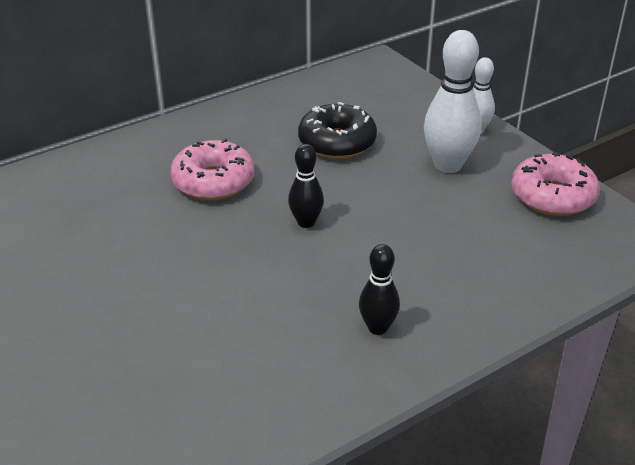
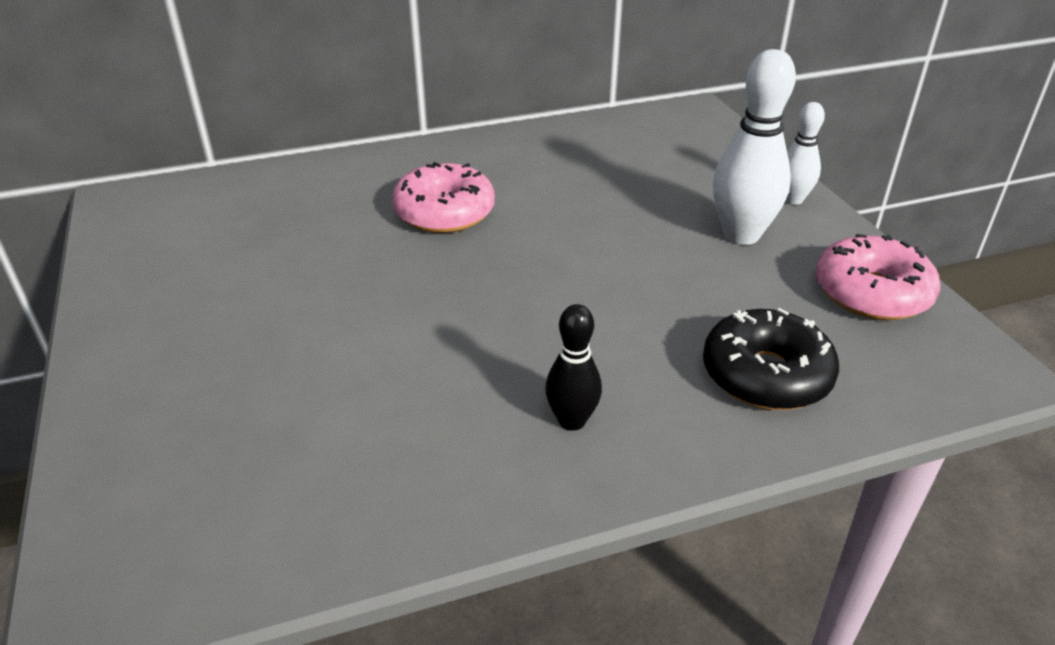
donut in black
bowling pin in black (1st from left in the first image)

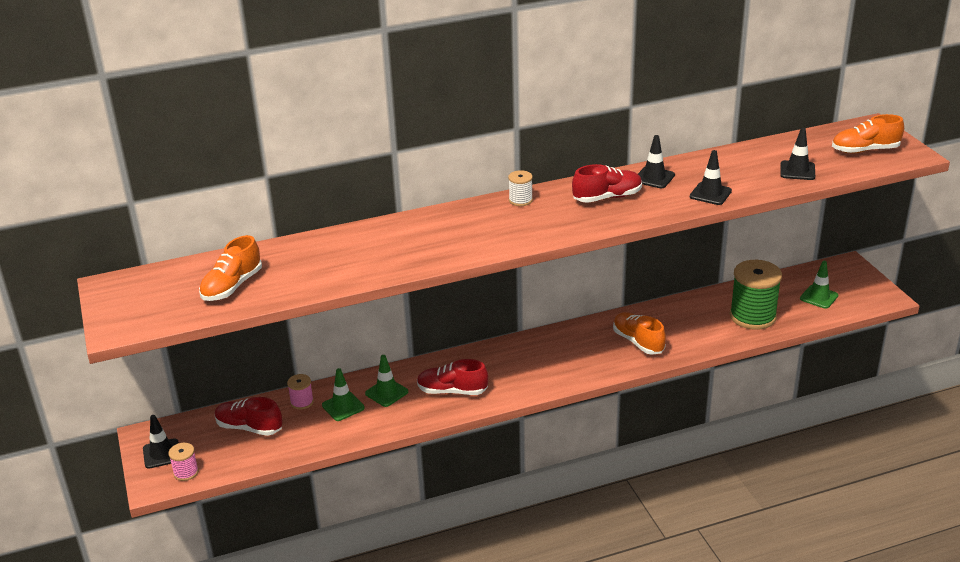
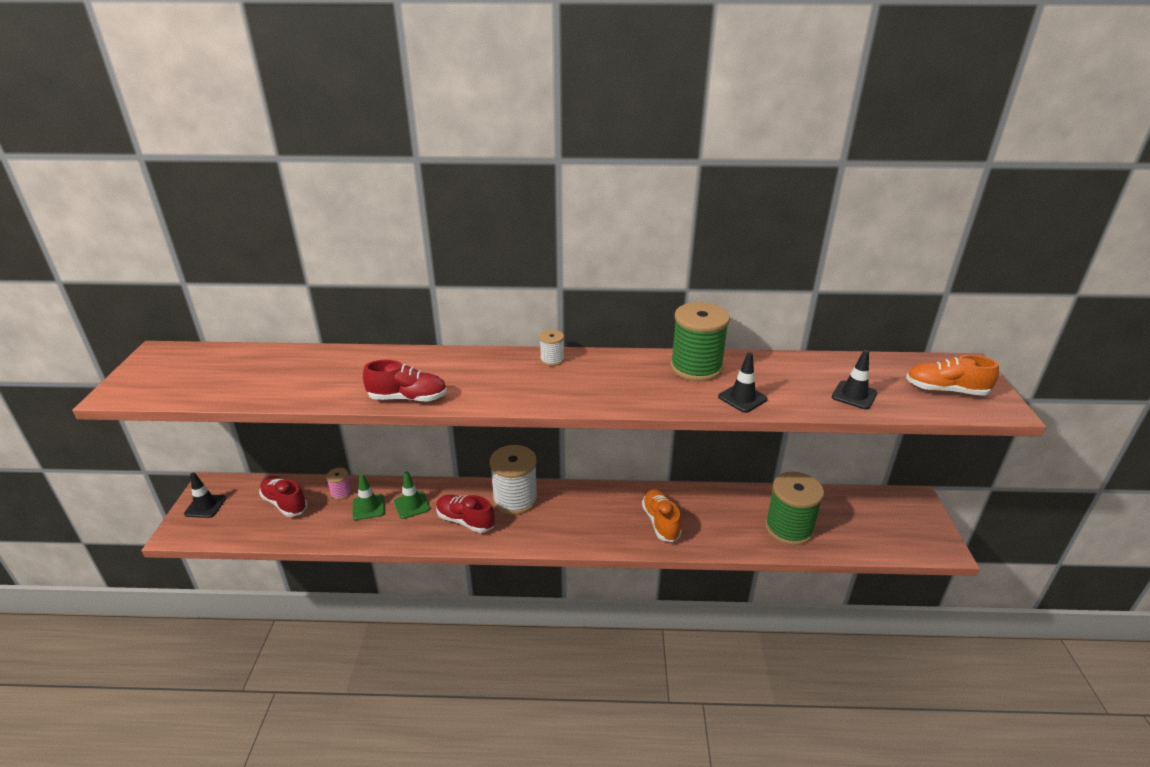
shoe in red (2nd from left)
spool in white (1st from left)
spool in green (1st from left)
spool in pink (1st from left in the first image)
shoe in orange (1st from left in the first image)
traffic cone in green (3rd from left in the first image)

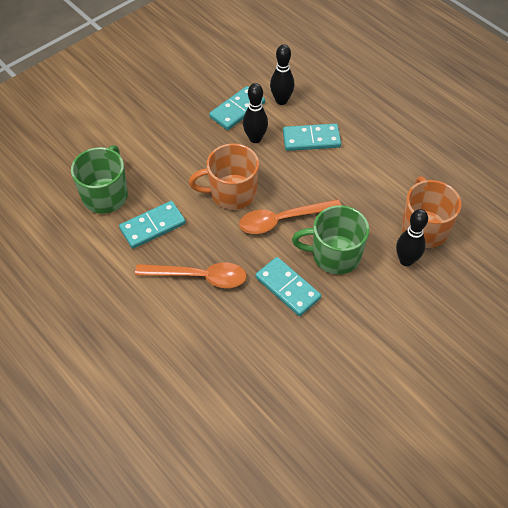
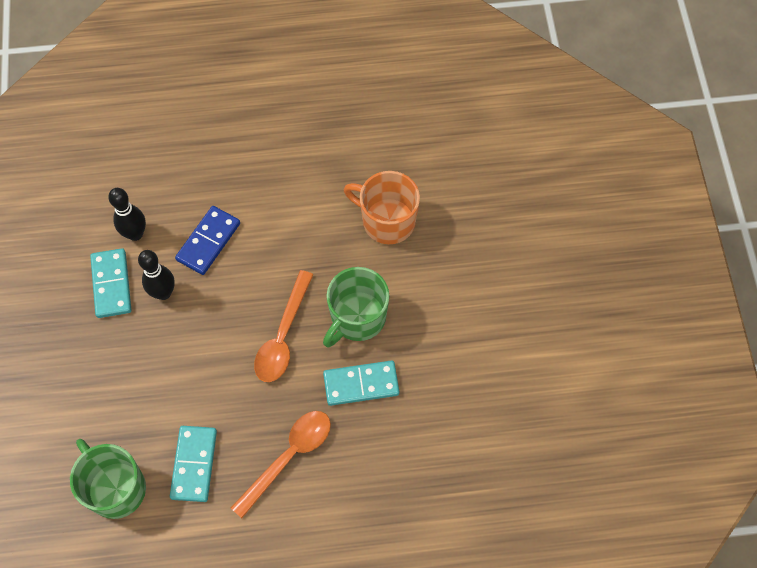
domino in blue
mug in orange (1st from left in the first image)
bowling pin in black (3rd from left in the first image)

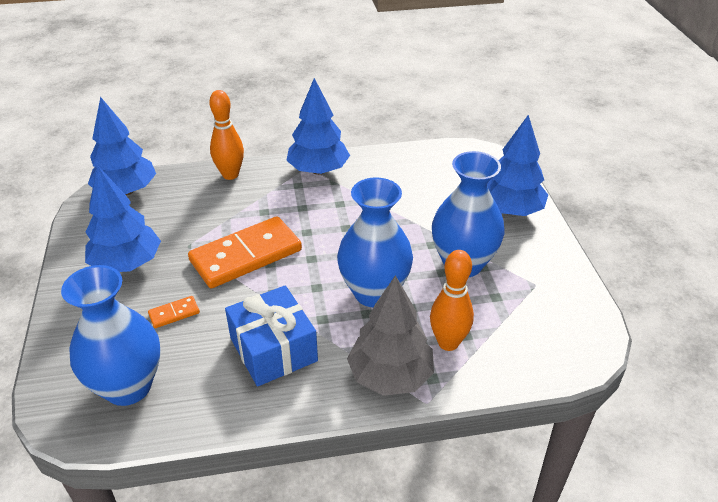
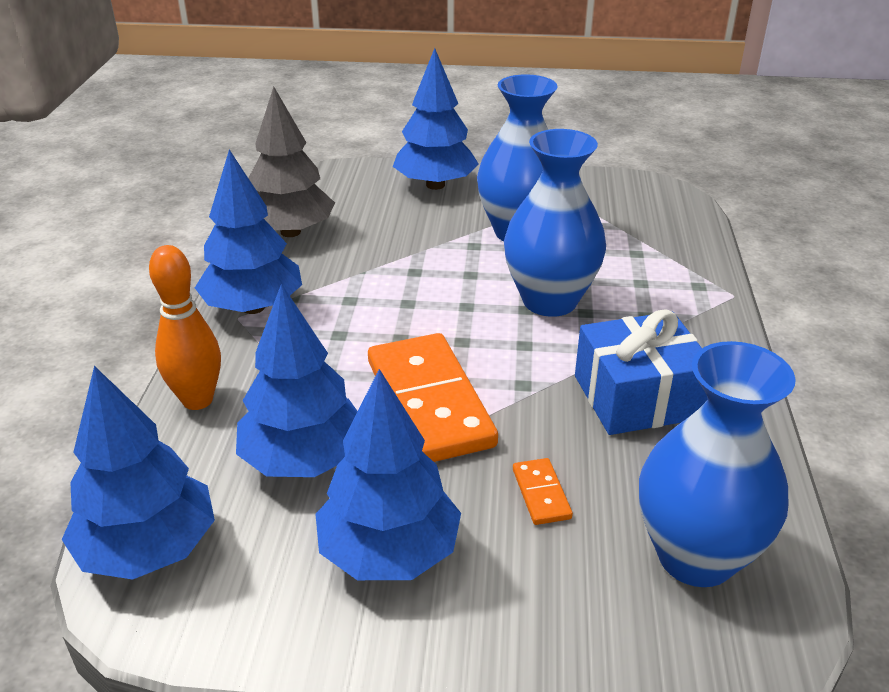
tree in blue (3rd from left)
tree in grey
bowling pin in orange (2nd from left in the first image)

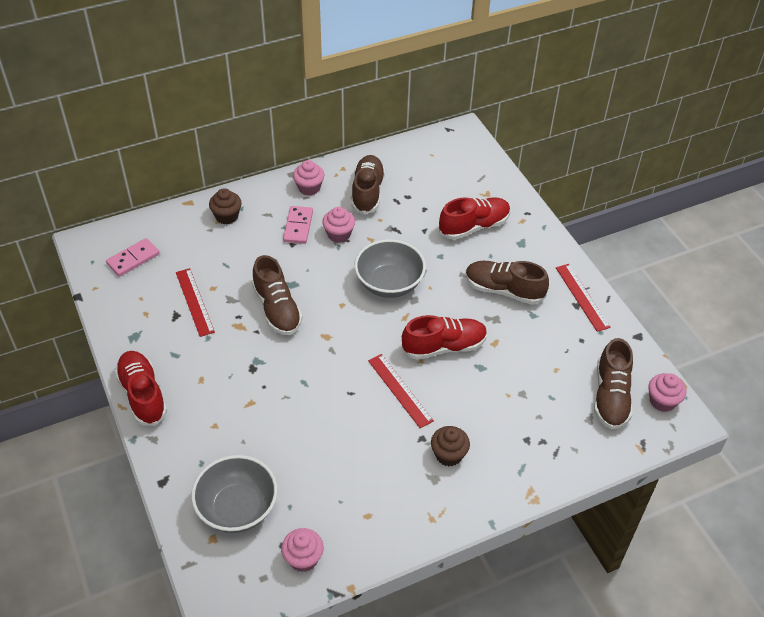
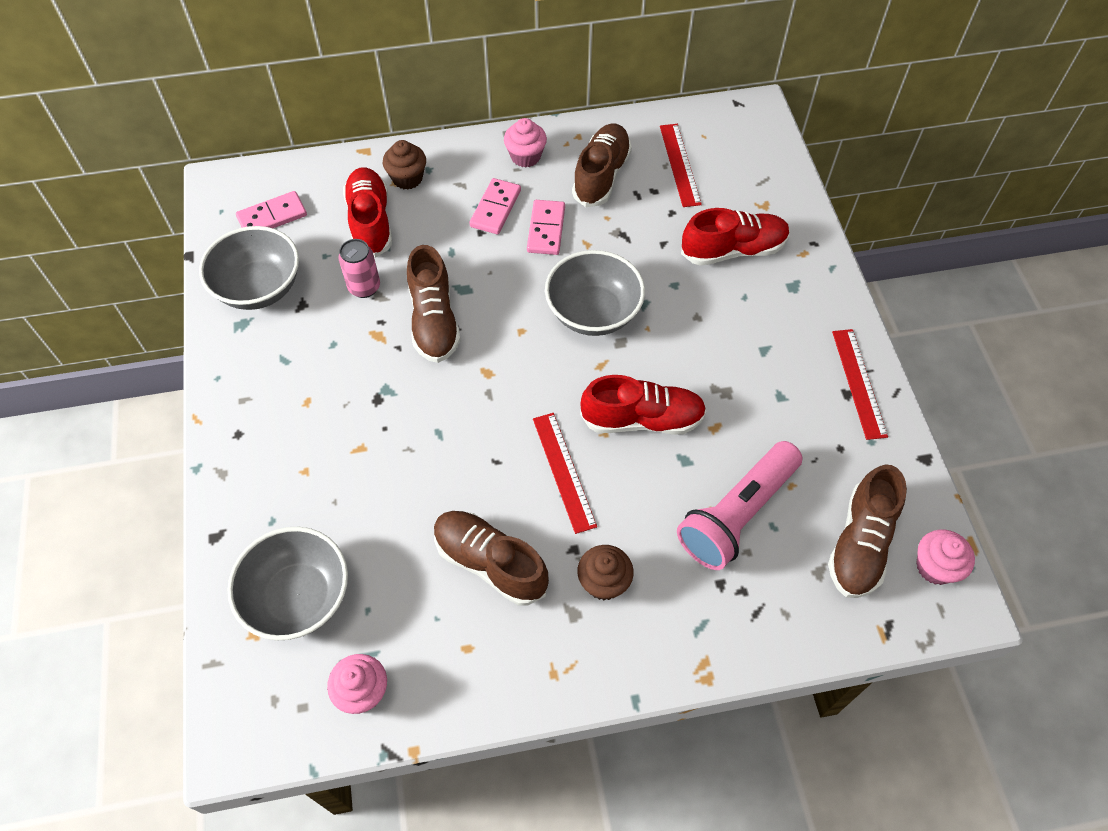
bowl in grey (1st from left)
can in pink
shoe in red (1st from left)
shoe in brown (2nd from left)
domino in pink (3rd from left)
ruler in red (2nd from left)
flashlight in pink

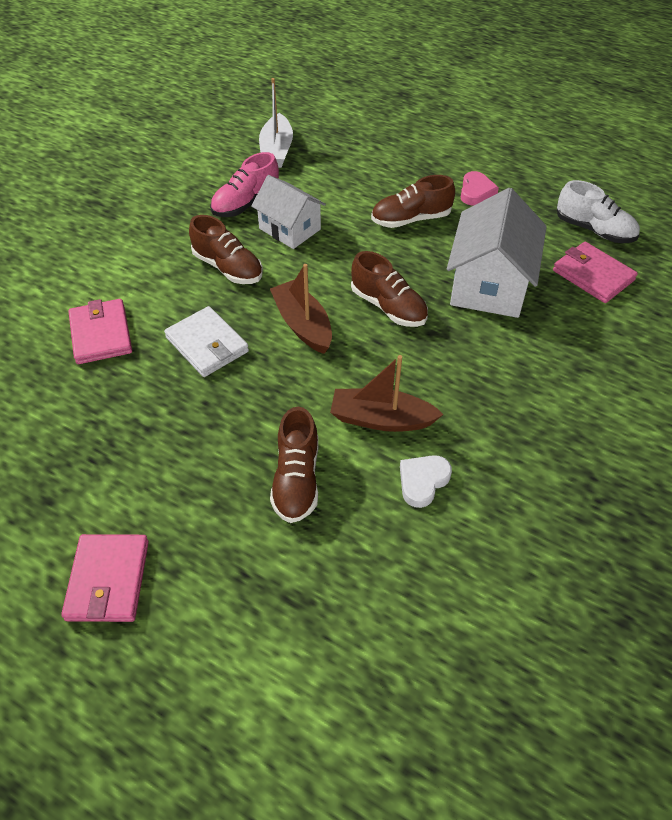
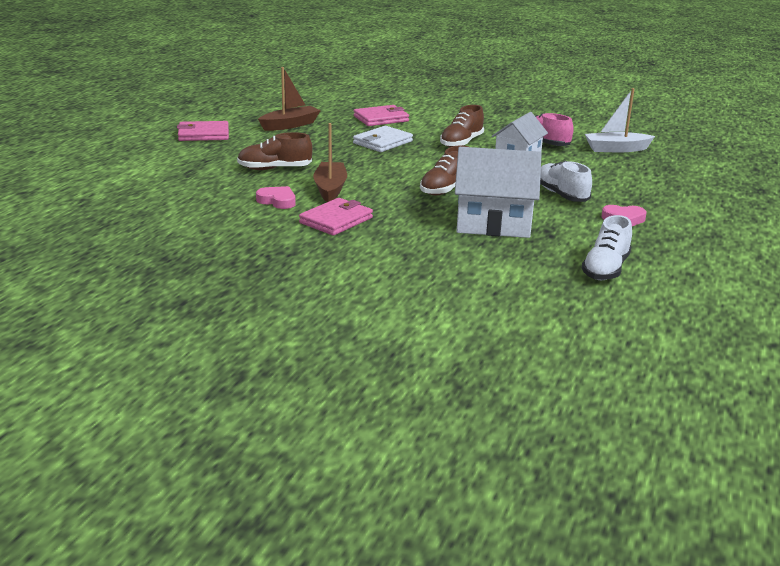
heart in pink (1st from left)
boat in brown (1st from left)
wallet in pink (2nd from left)
shoe in white (1st from left)

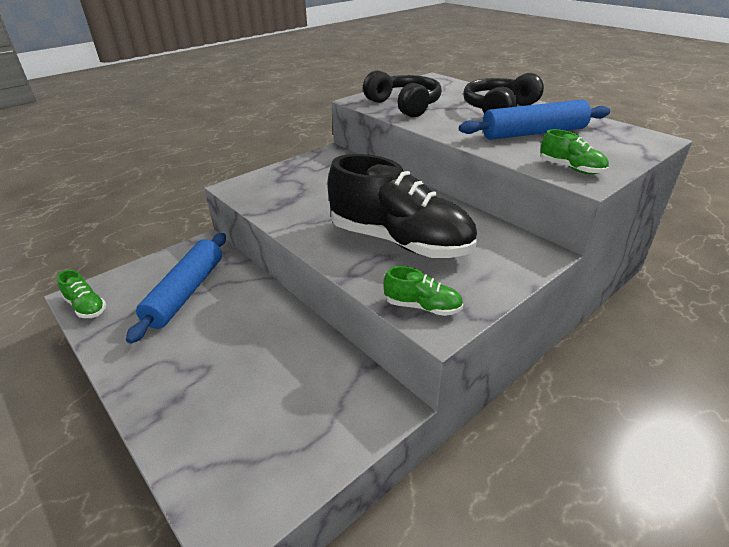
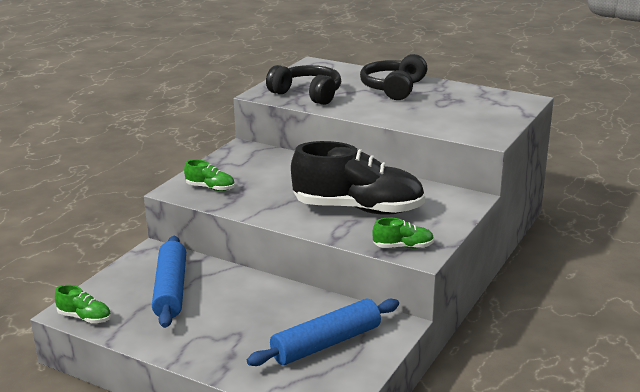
shoe in green (2nd from left)
rolling pin in blue (2nd from left)

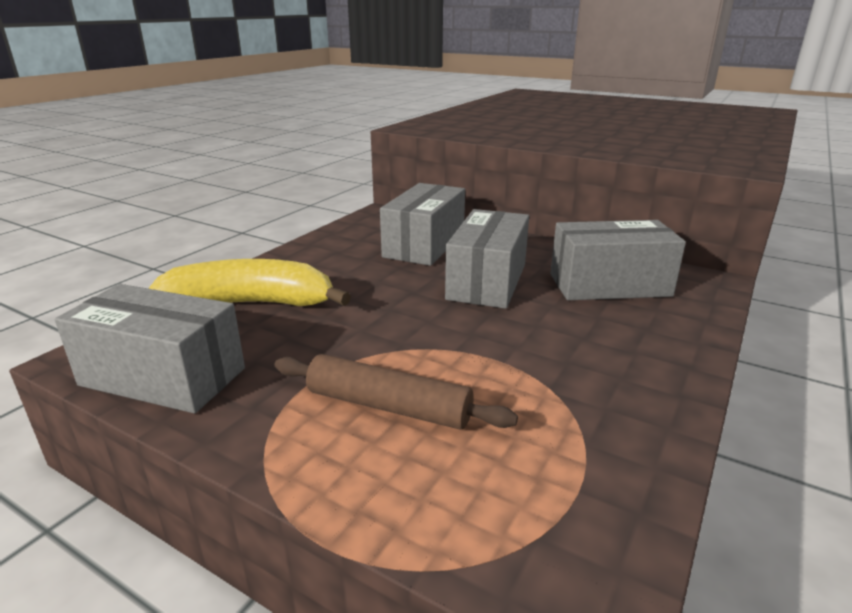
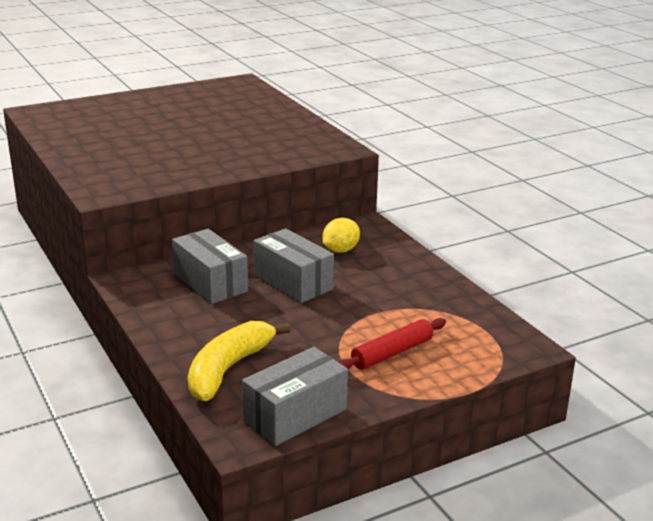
lemon in yellow
rolling pin in red

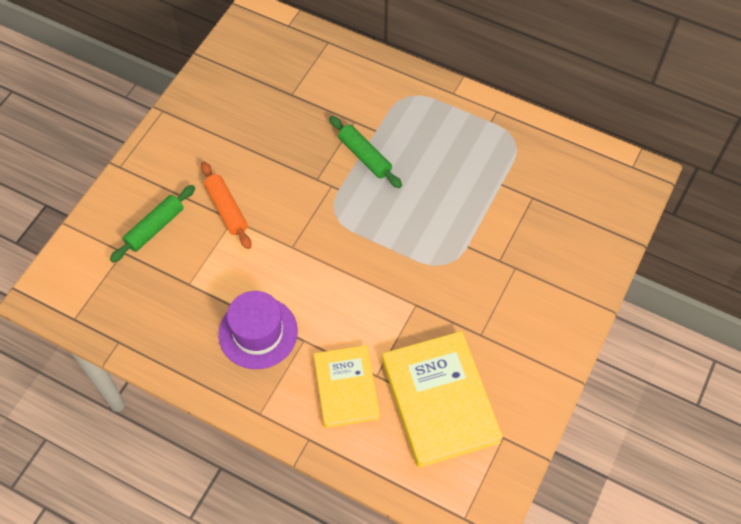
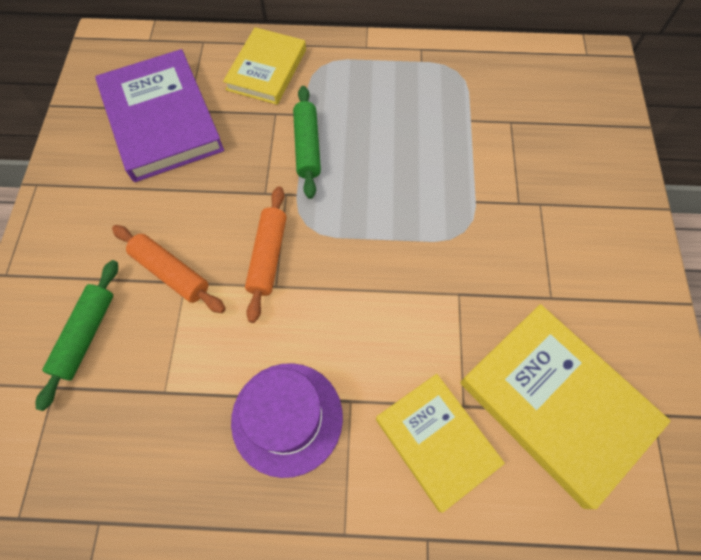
book in purple
book in yellow (1st from left)
rolling pin in orange (2nd from left)
rolling pin in green (2nd from left)

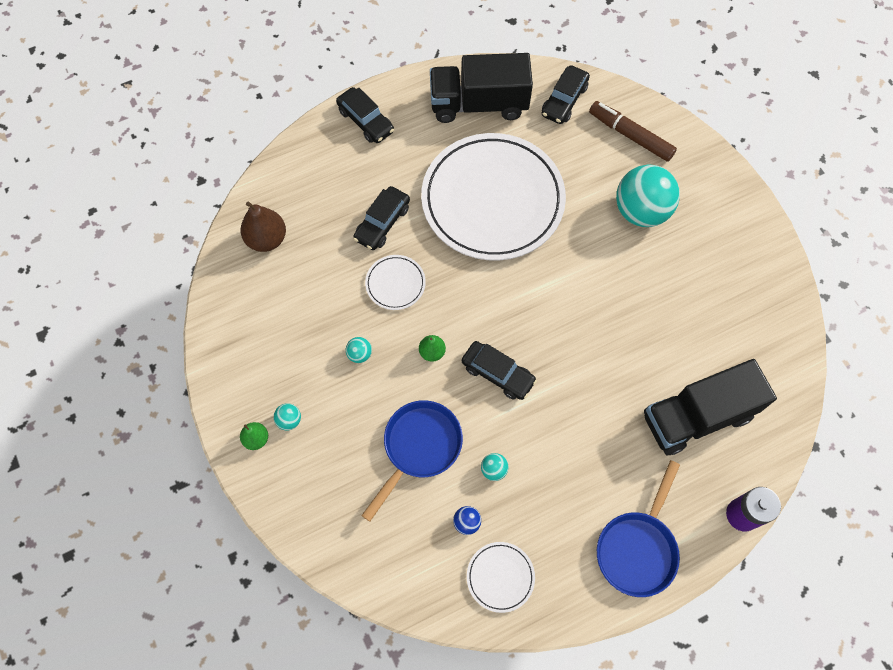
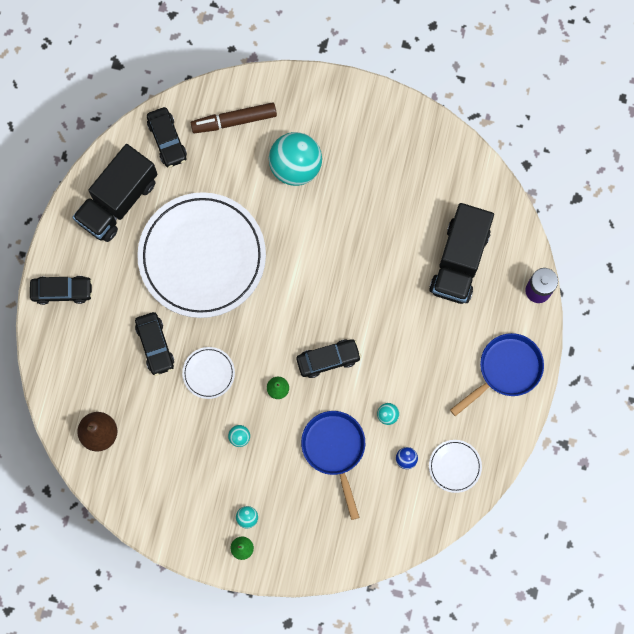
pan in blue (2nd from left)

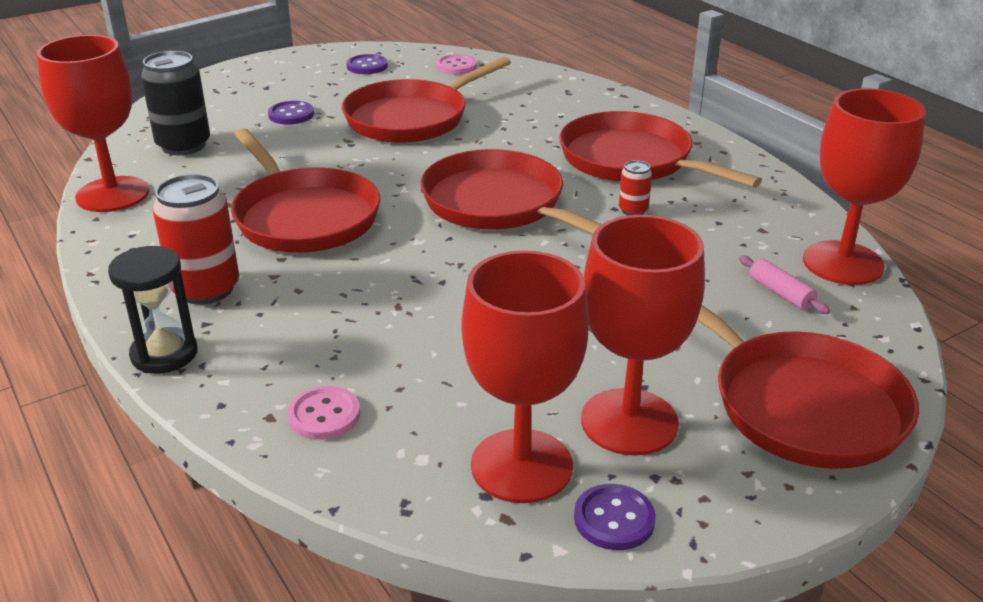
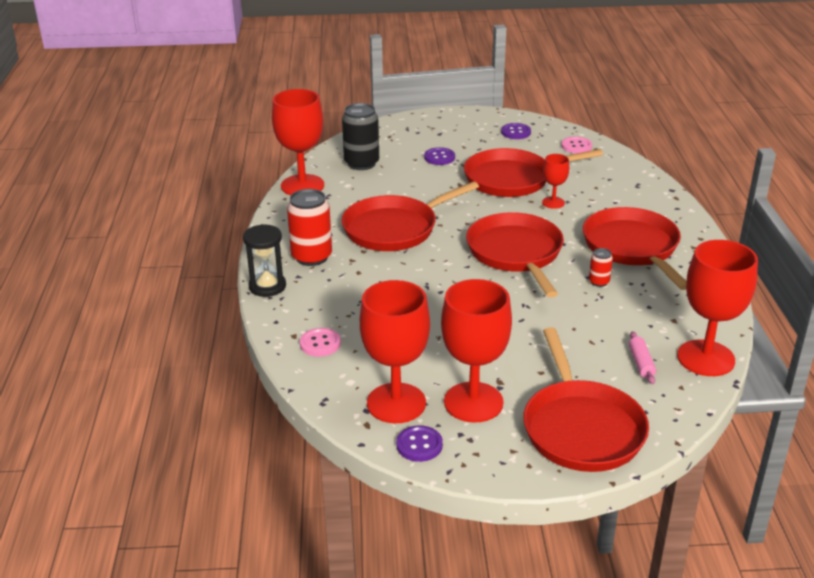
pan in red (1st from left)
goblet in red (4th from left)

